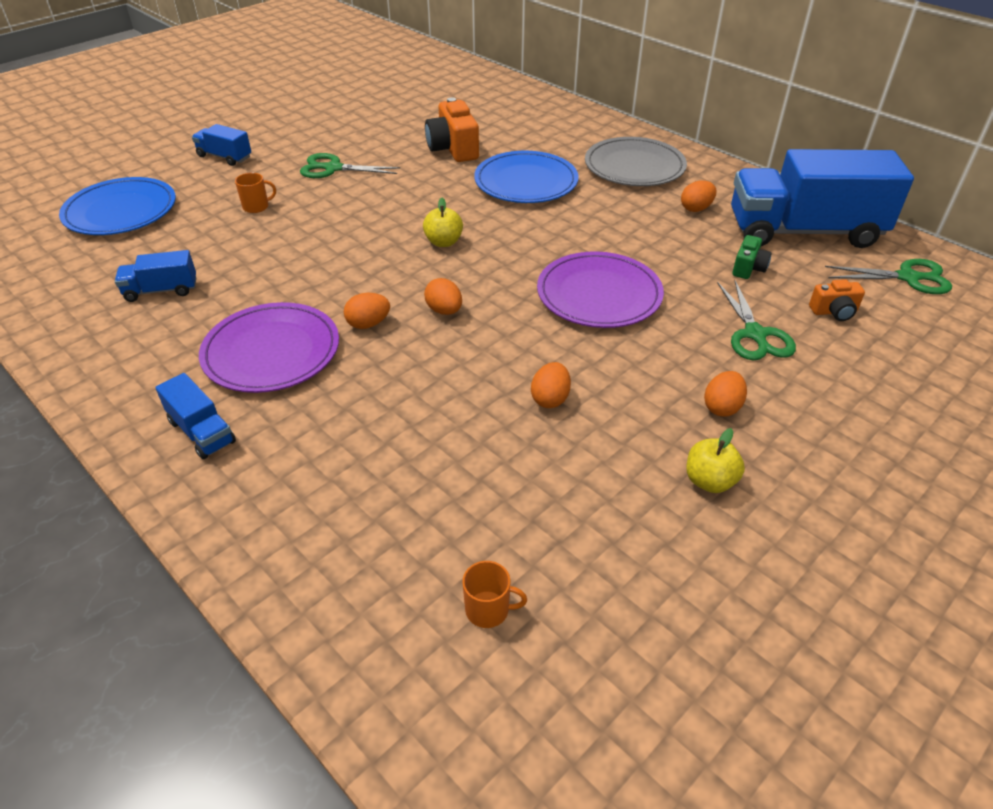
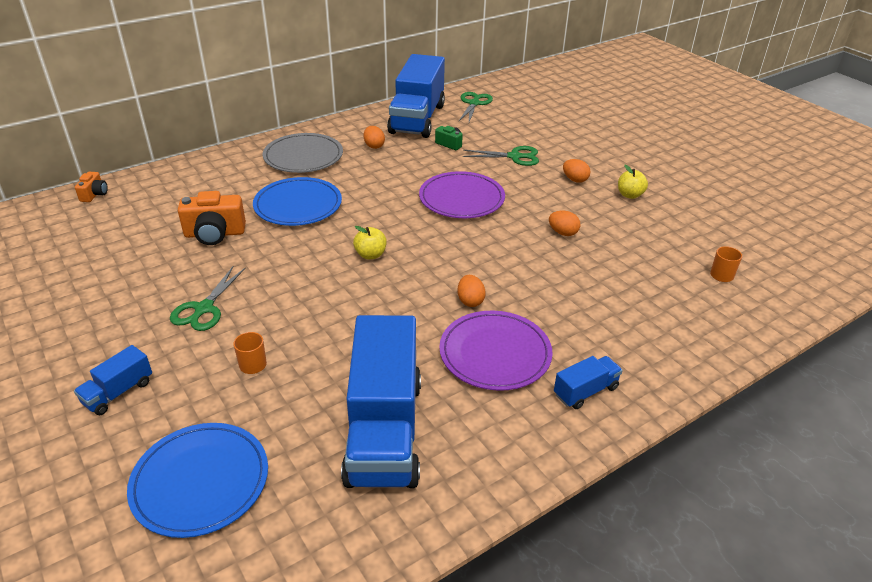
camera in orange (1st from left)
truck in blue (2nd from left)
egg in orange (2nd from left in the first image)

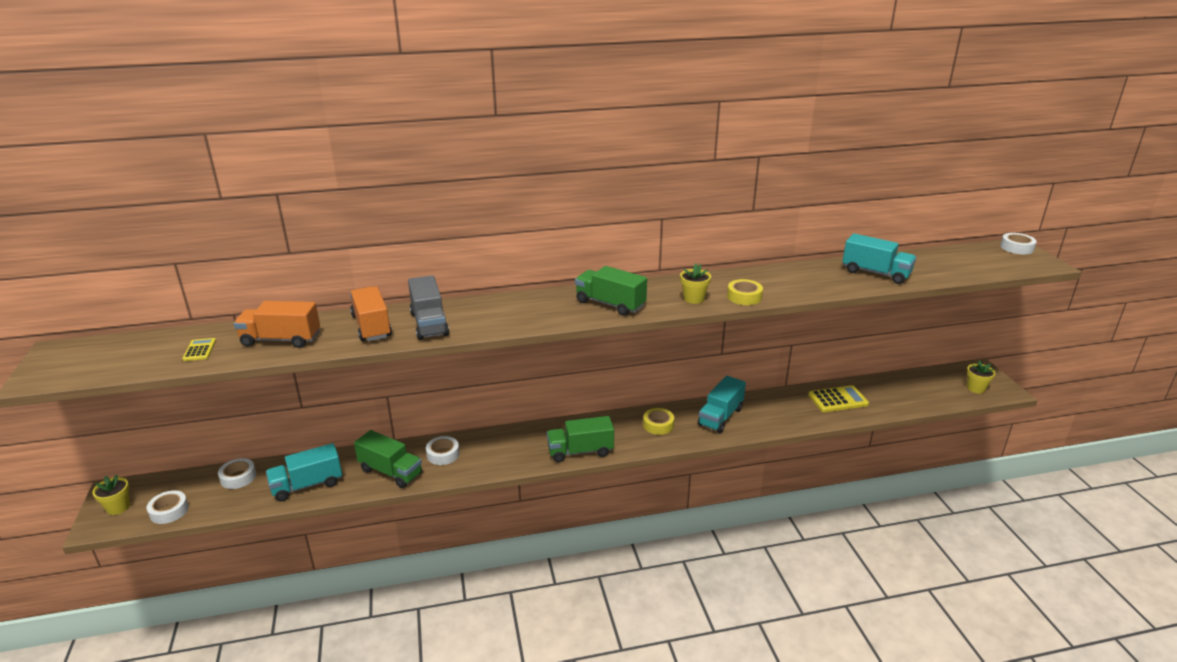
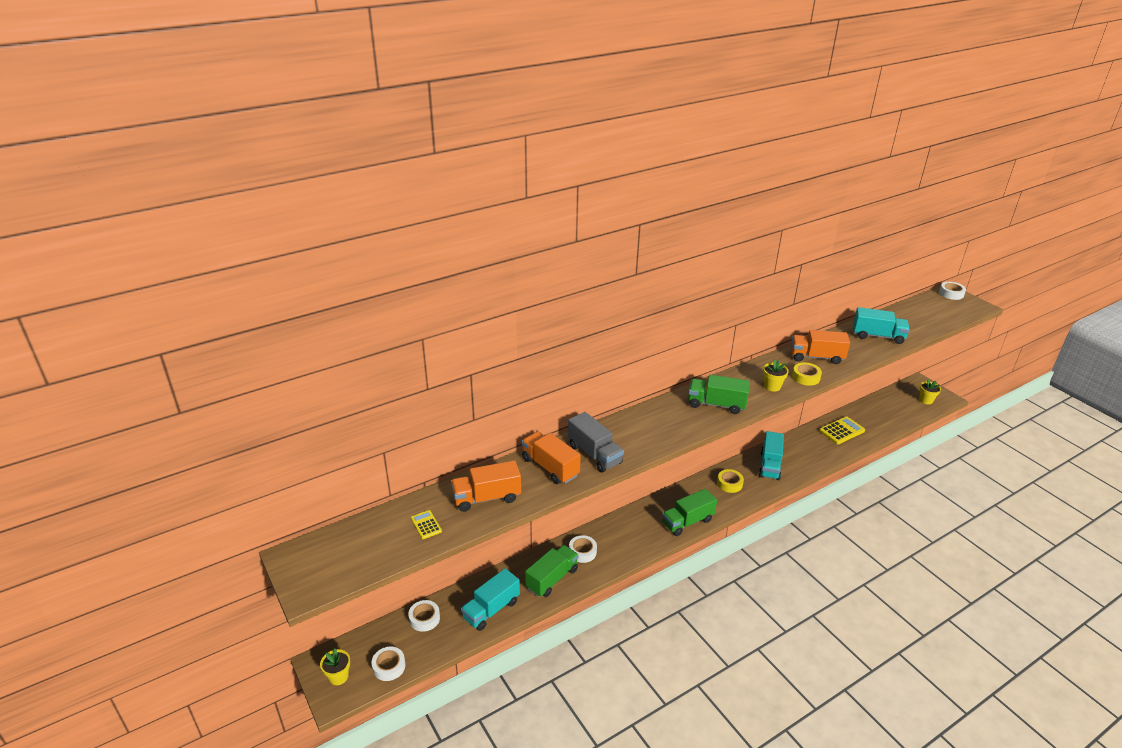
truck in green (1st from left)
truck in orange (3rd from left)

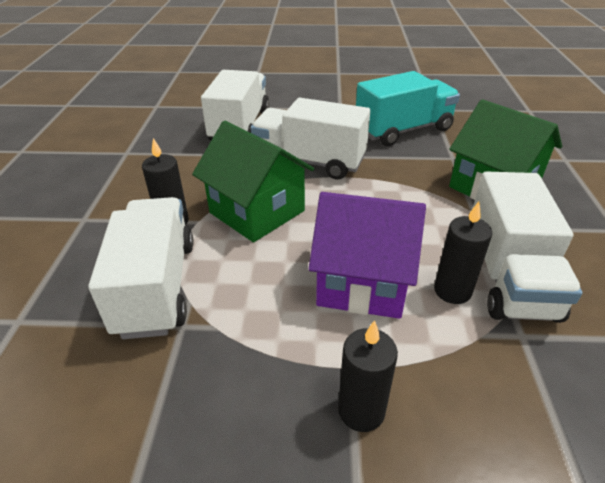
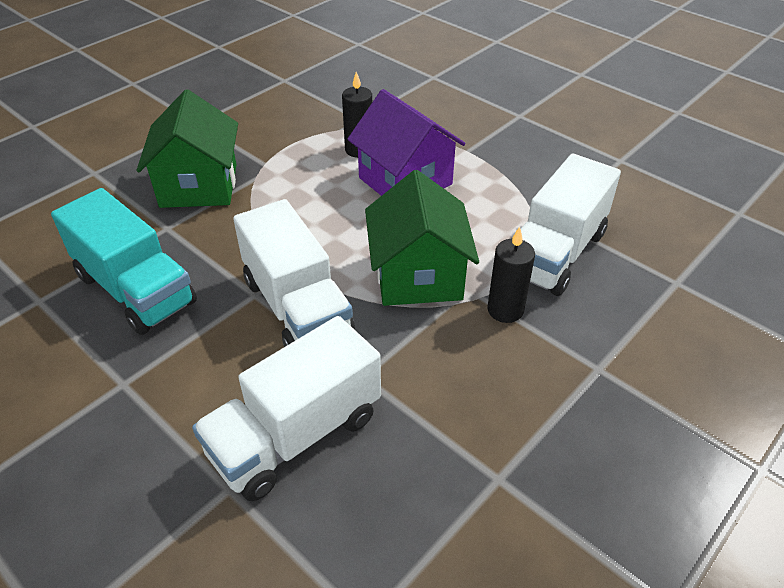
truck in turquoise
candle in black (2nd from left in the first image)
truck in white (4th from left in the first image)

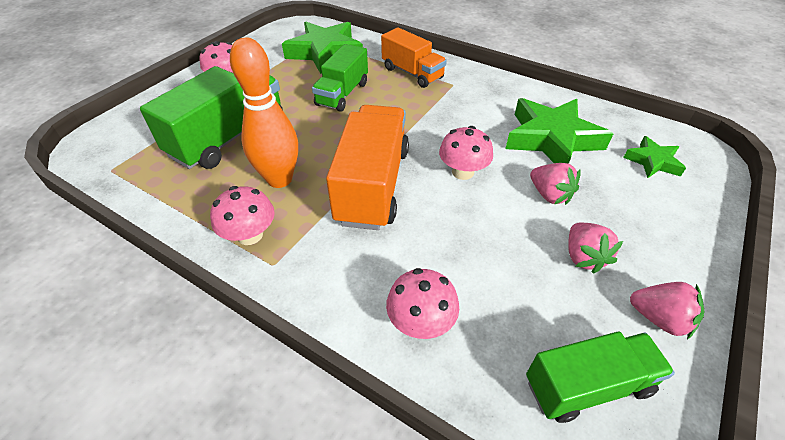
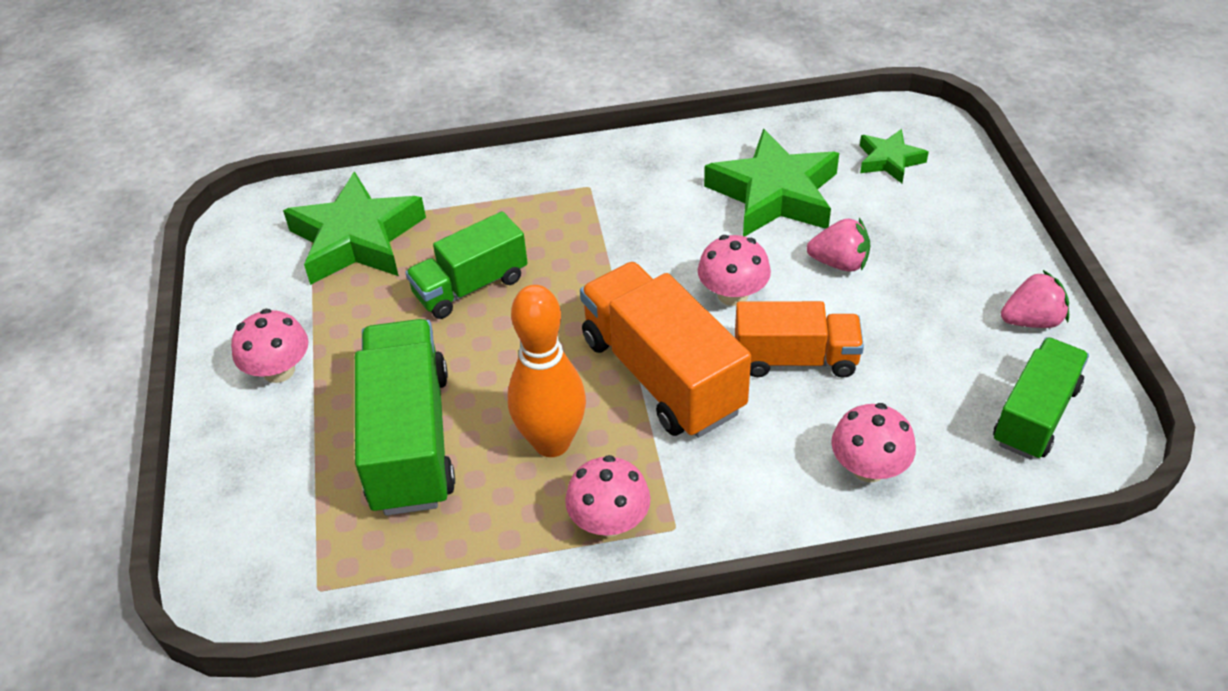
truck in green (2nd from left)
truck in orange (2nd from left)
strawberry in pink (2nd from left in the first image)

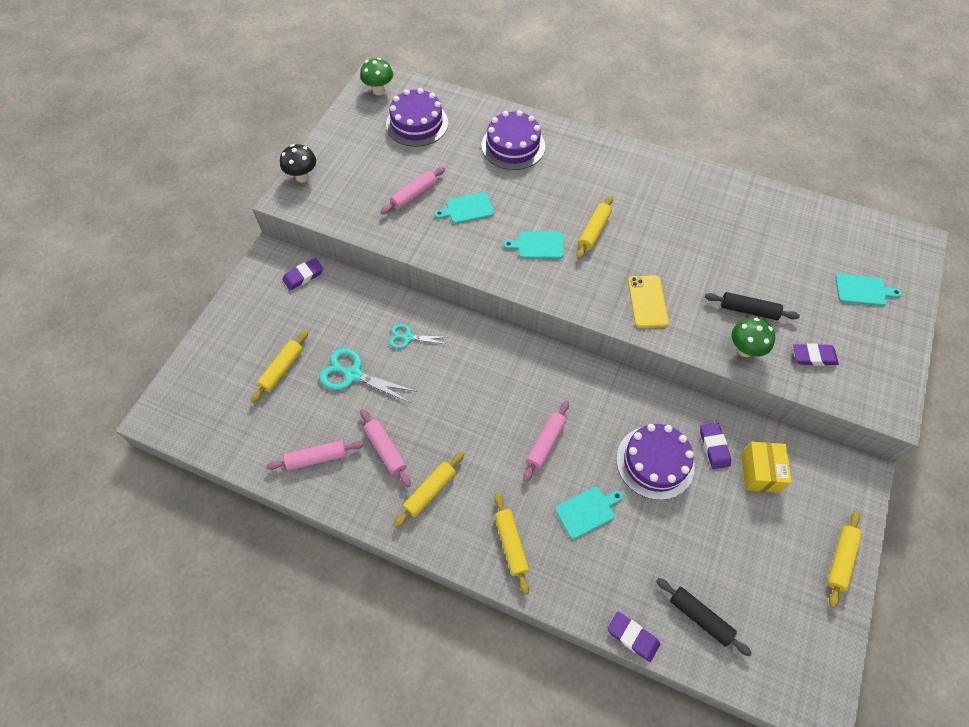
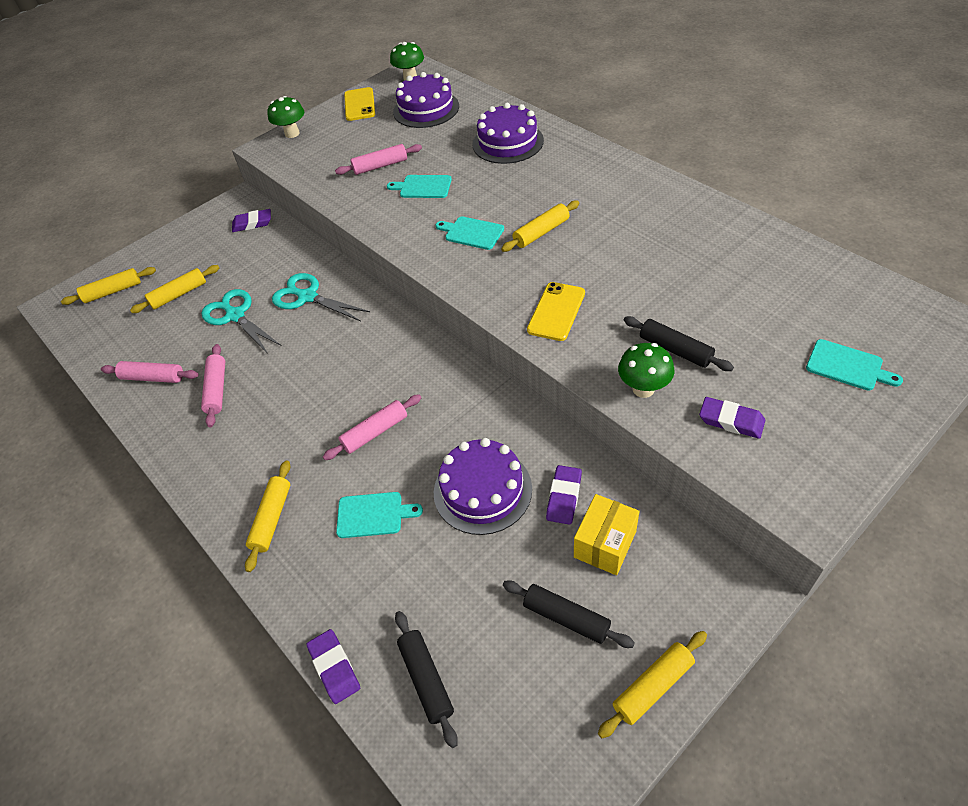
rolling pin in yellow (1st from left)
mushroom in green (1st from left)
scissors in turquoise (2nd from left)
phone in yellow (1st from left)
rolling pin in black (2nd from left)

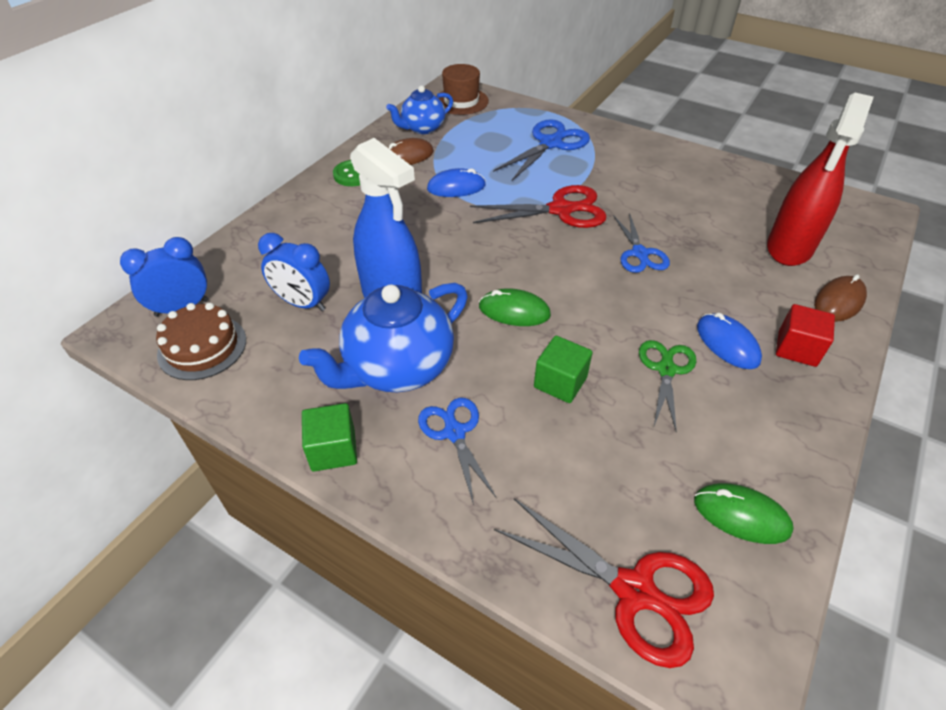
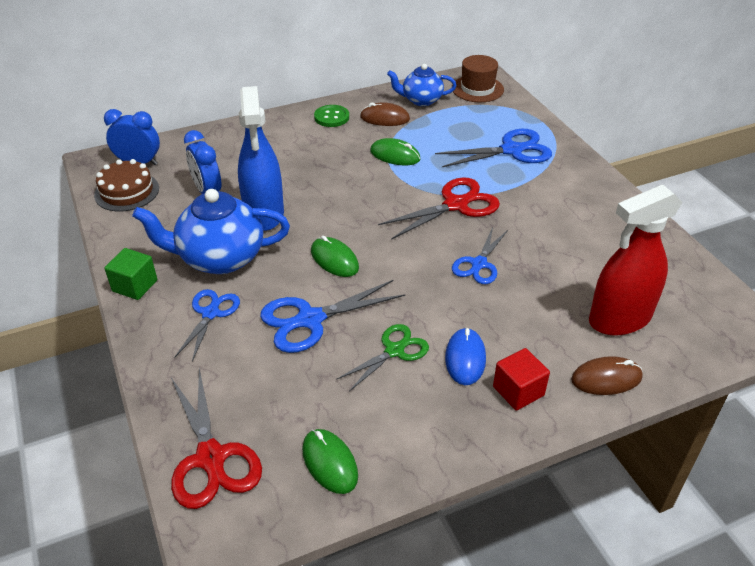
scissors in blue (2nd from left)
mouse in green (3rd from left)
scissors in red (2nd from left)

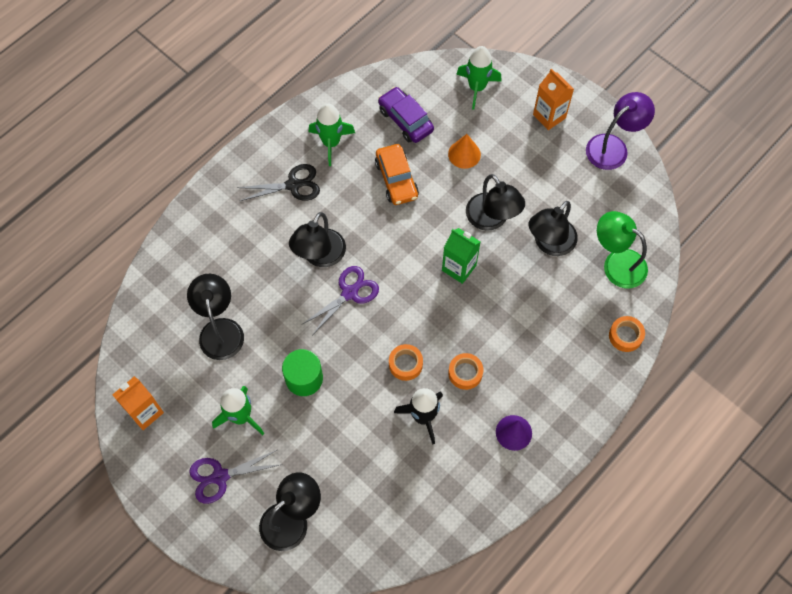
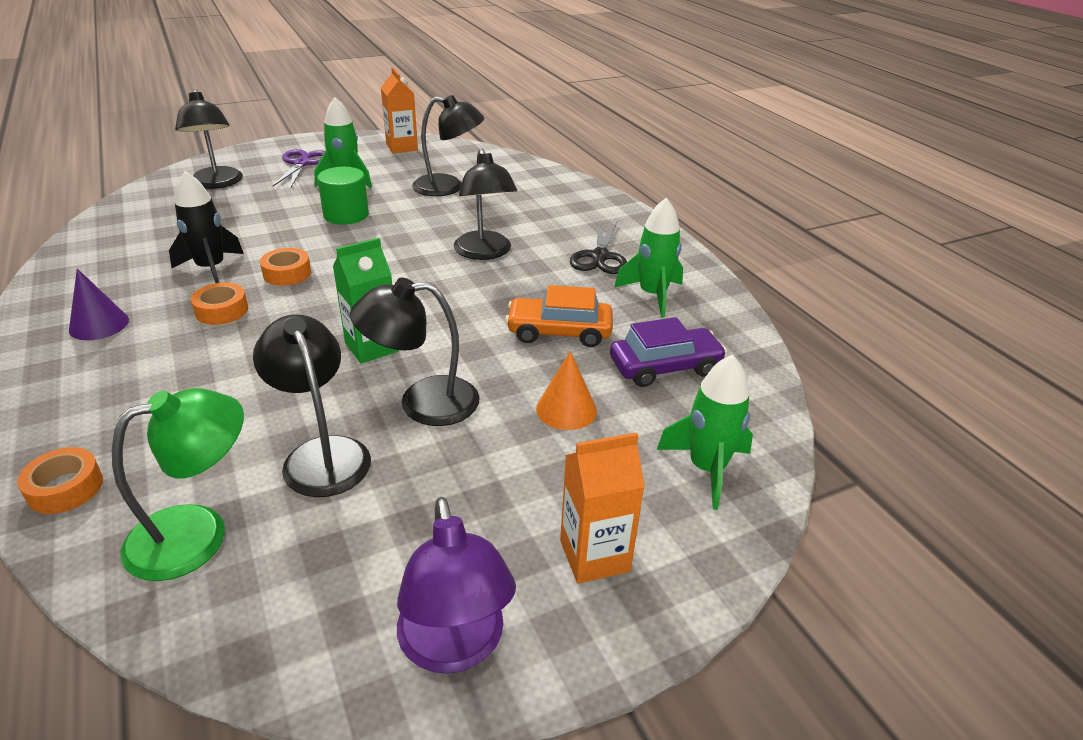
lamp in black (5th from left)
scissors in purple (2nd from left in the first image)

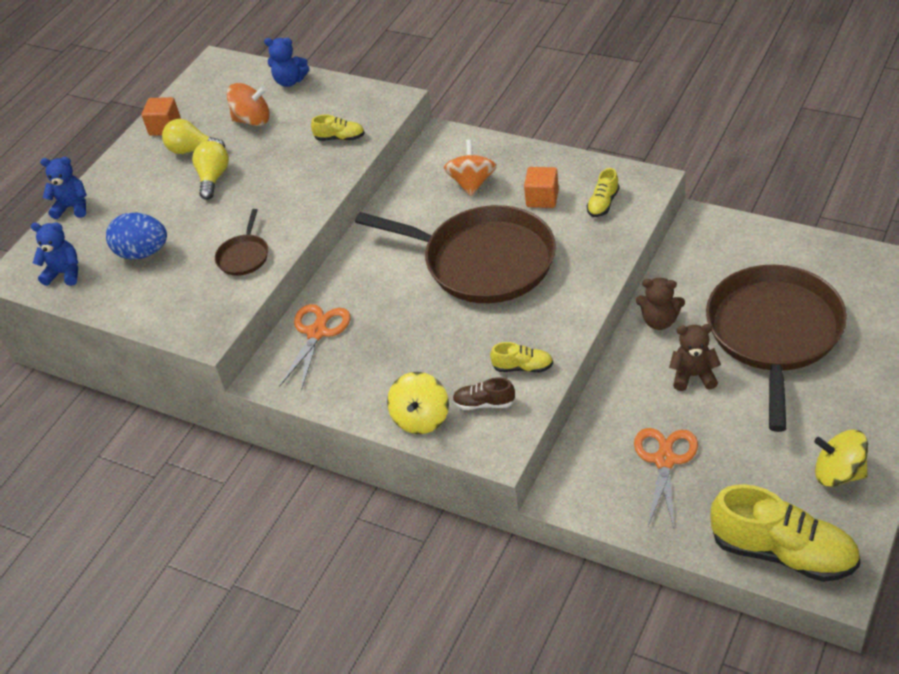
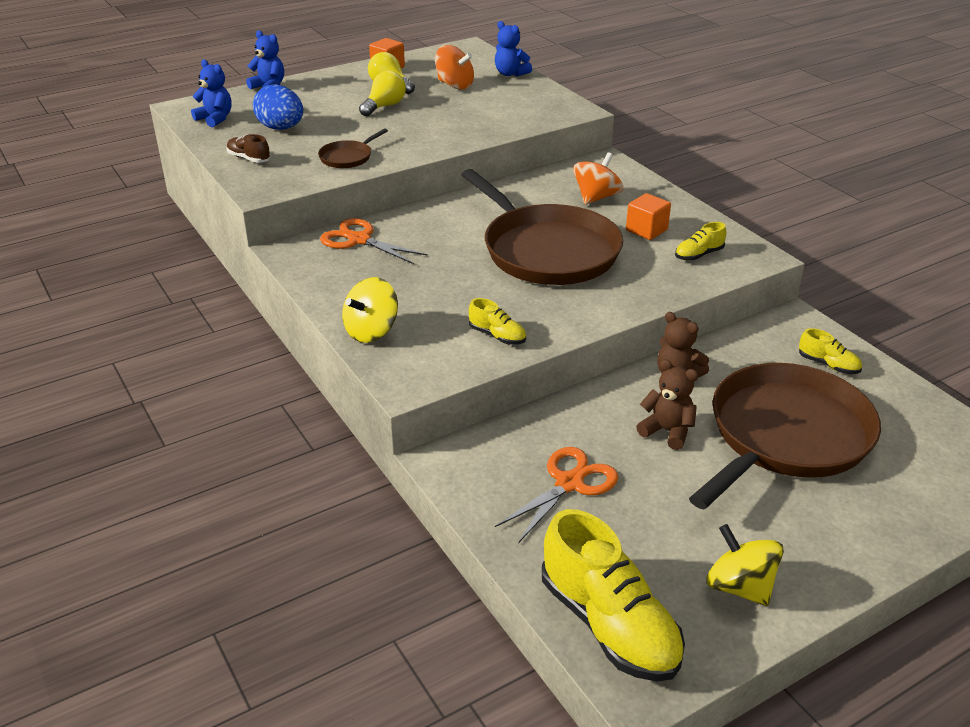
shoe in brown
scissors in orange (1st from left)
shoe in yellow (4th from left)

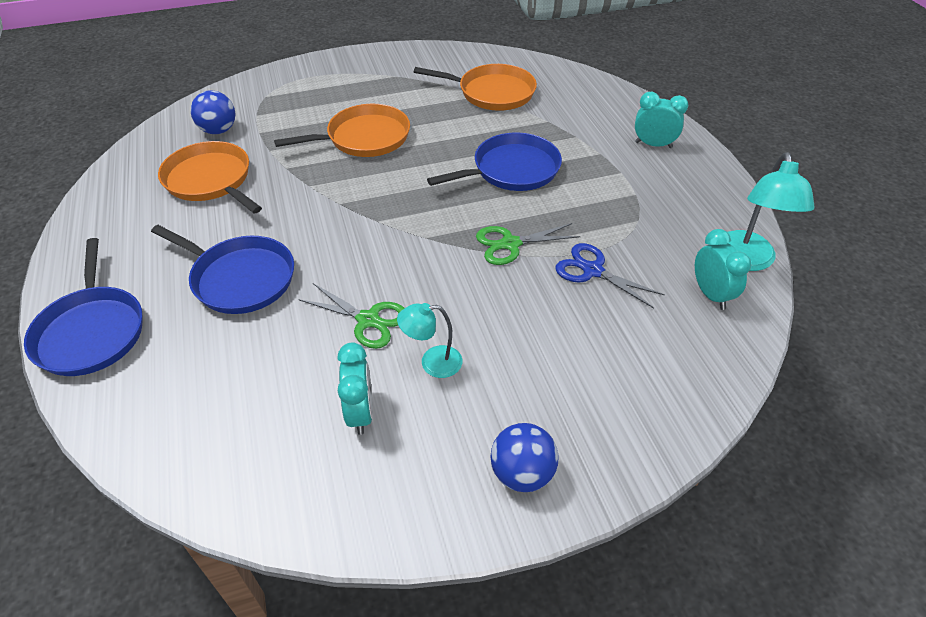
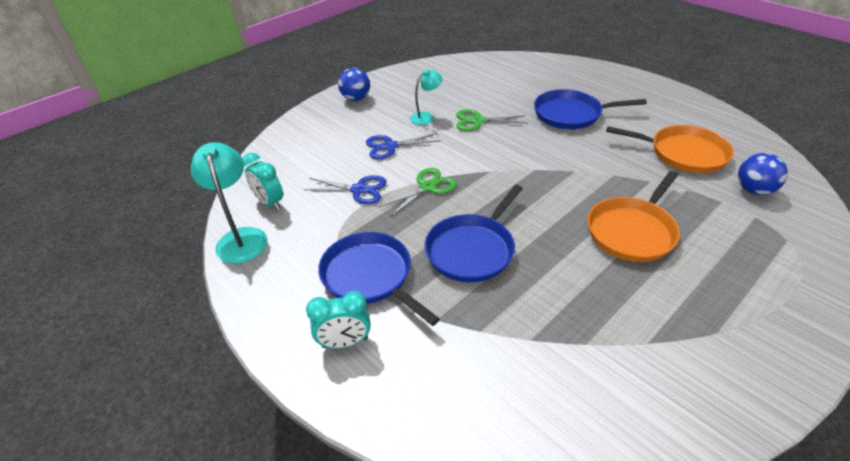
pan in blue (1st from left)
scissors in blue (2nd from left)
clock in turquoise (1st from left in the first image)
pan in orange (3rd from left in the first image)

